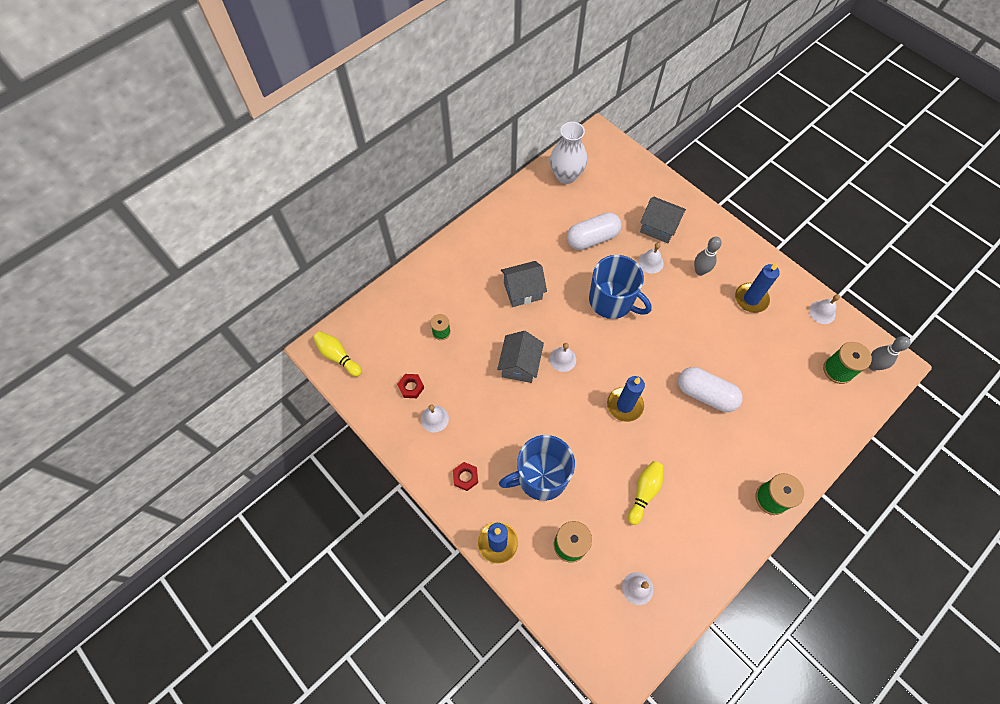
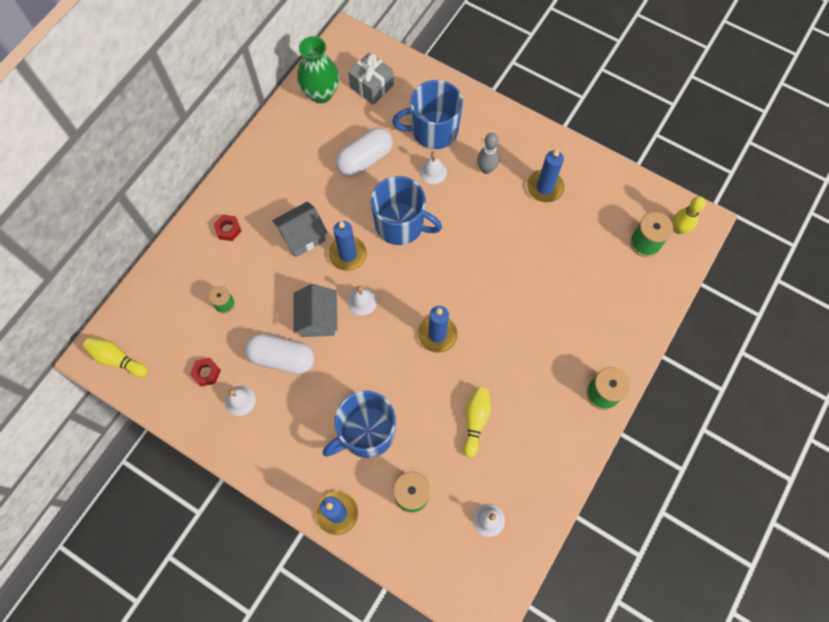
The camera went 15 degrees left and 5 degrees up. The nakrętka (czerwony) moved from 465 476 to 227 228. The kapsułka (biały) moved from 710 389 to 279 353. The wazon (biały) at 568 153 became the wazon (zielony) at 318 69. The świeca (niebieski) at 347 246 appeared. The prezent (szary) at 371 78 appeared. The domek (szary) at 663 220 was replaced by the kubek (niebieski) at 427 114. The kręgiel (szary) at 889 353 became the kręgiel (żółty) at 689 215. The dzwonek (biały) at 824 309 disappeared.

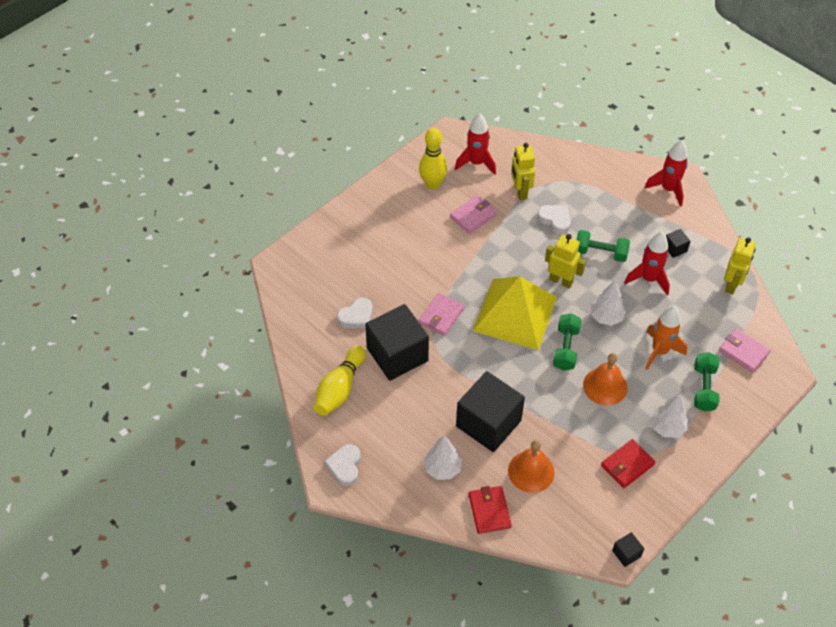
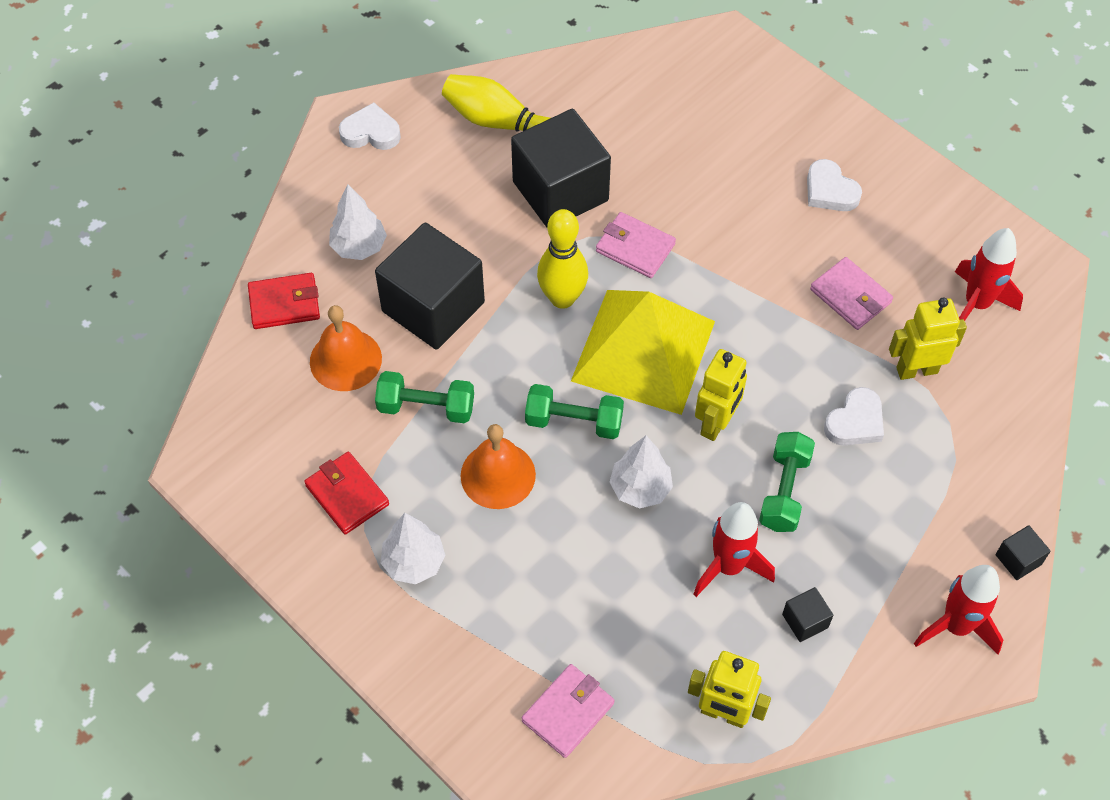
The camera went 90 degrees right and 5 degrees up. The hantel (zielony) moved from 706 382 to 424 397. The kręgiel (żółty) moved from 433 159 to 562 259. The serce (biały) moved from 355 313 to 834 185. The sześcian (czarny) moved from 628 549 to 1023 552. The rakieta (pomarańczowy) at 666 338 disappeared.

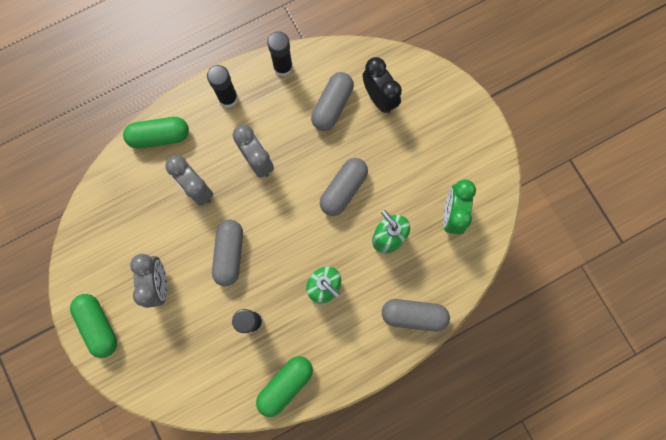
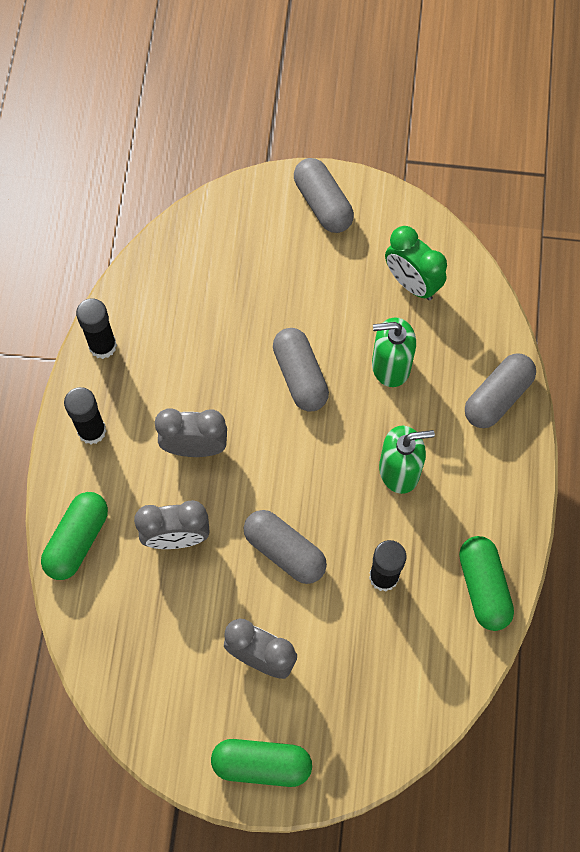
The camera went 55 degrees left and 10 degrees down. The kapsułka (szary) moved from 332 101 to 324 195. The budzik (czarny) at 382 85 disappeared.

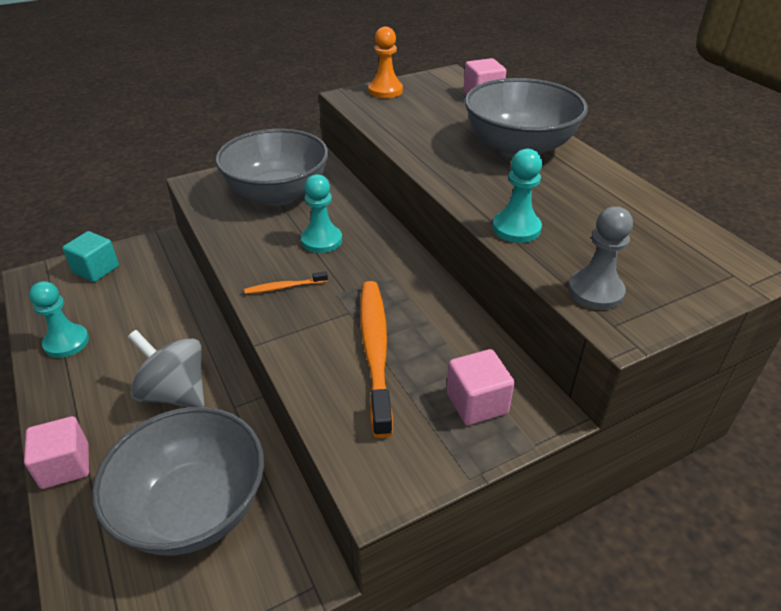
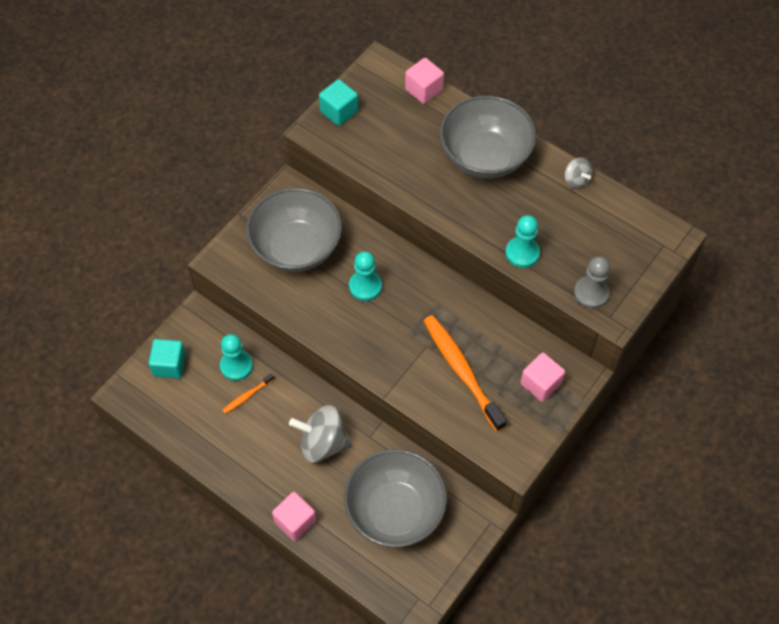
The camera went 25 degrees left and 20 degrees up. The pionek (turkusowy) moved from 59 319 to 236 357. The szczoteczka do zębów (pomarańczowy) moved from 286 282 to 248 393. The pionek (pomarańczowy) at 385 62 was replaced by the sześcian (turkusowy) at 338 102. The bączek (szary) at 578 173 appeared.

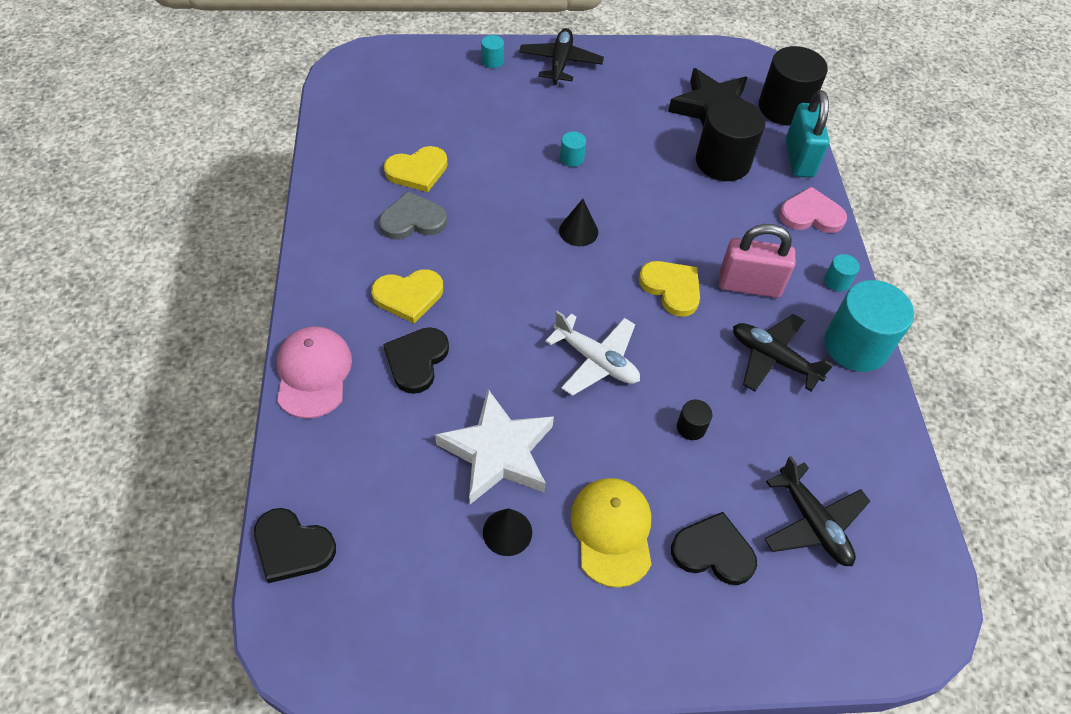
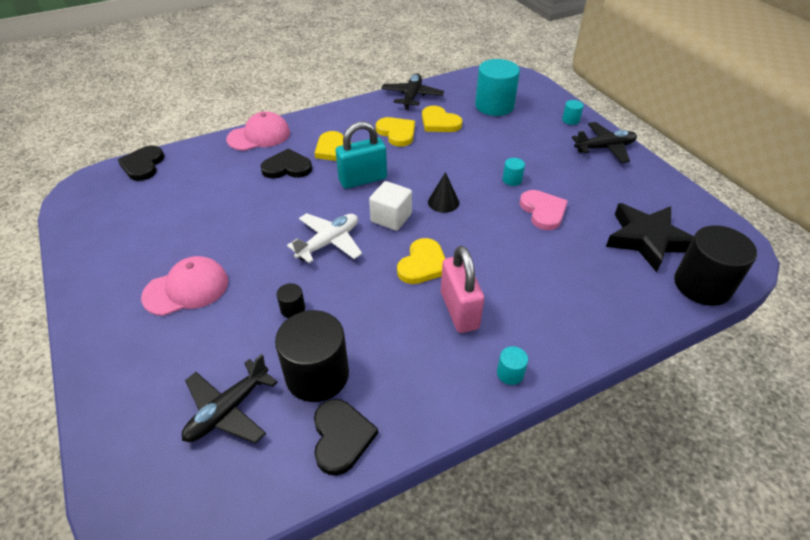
The camera went 70 degrees right and 10 degrees down. The czapka (żółty) at 611 533 became the czapka (różowy) at 184 286. The walec (czarny) moved from 730 140 to 312 356. The samolot (biały) at 592 353 turned 150 degrees counterclockwise. The serce (czarny) moved from 714 548 to 346 437. The kłódka (turkusowy) moved from 808 133 to 361 155. The sześcian (biały) at 390 206 appeared. The serce (szary) at 413 215 became the serce (żółty) at 395 132. The samolot (czarny) moved from 783 353 to 412 91. The walec (turkusowy) moved from 869 326 to 497 87. The serce (różowy) moved from 813 210 to 543 210. The gwiazda (biały) at 494 446 disappeared. The stożek (czarny) at 507 532 disappeared.

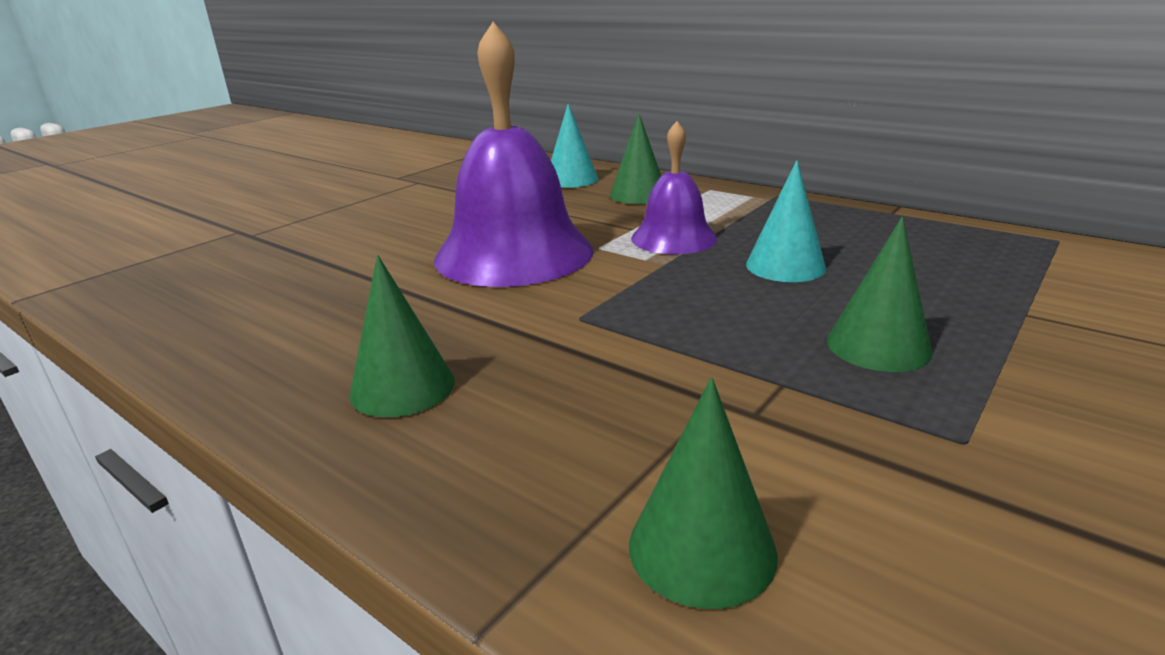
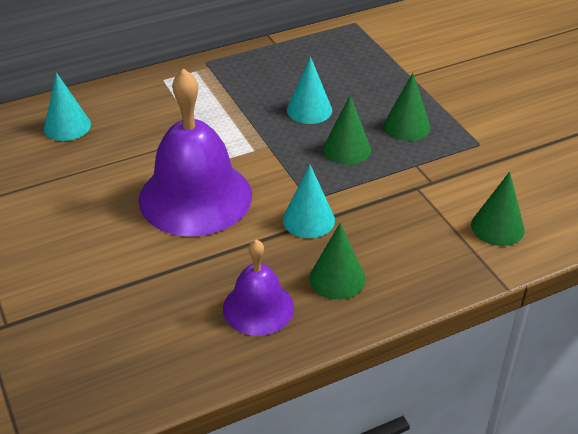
The camera went 65 degrees left and 15 degrees up. The dzwonek (fioletowy) moved from 674 187 to 258 287. The stożek (turkusowy) at 309 201 appeared. The stożek (zielony) moved from 635 158 to 347 130.

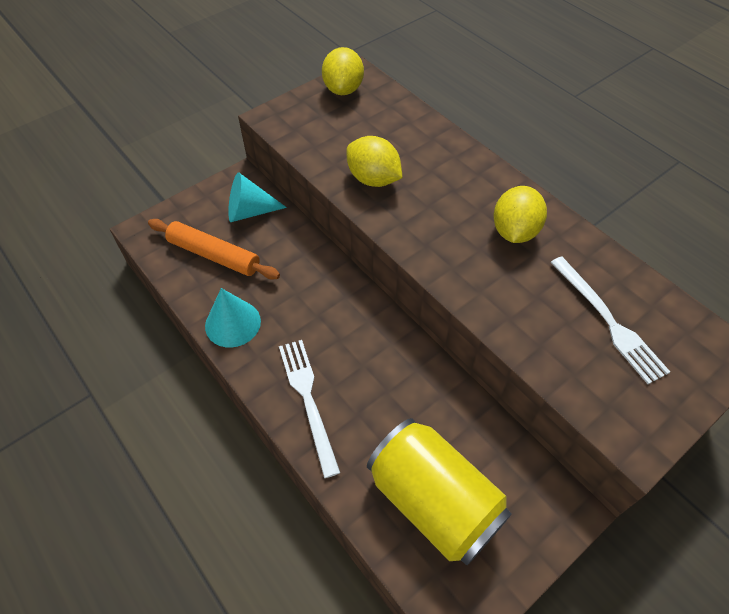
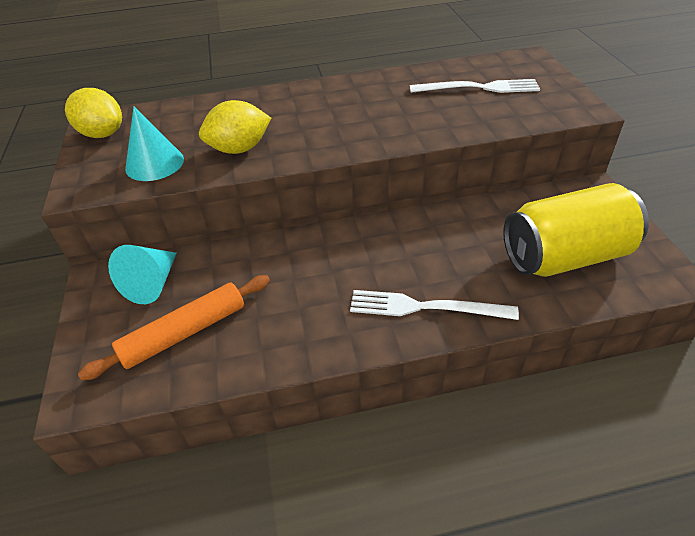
The camera went 60 degrees left and 10 degrees down. The stożek (turkusowy) moved from 233 317 to 154 144. The cytryna (żółty) at 520 214 disappeared.

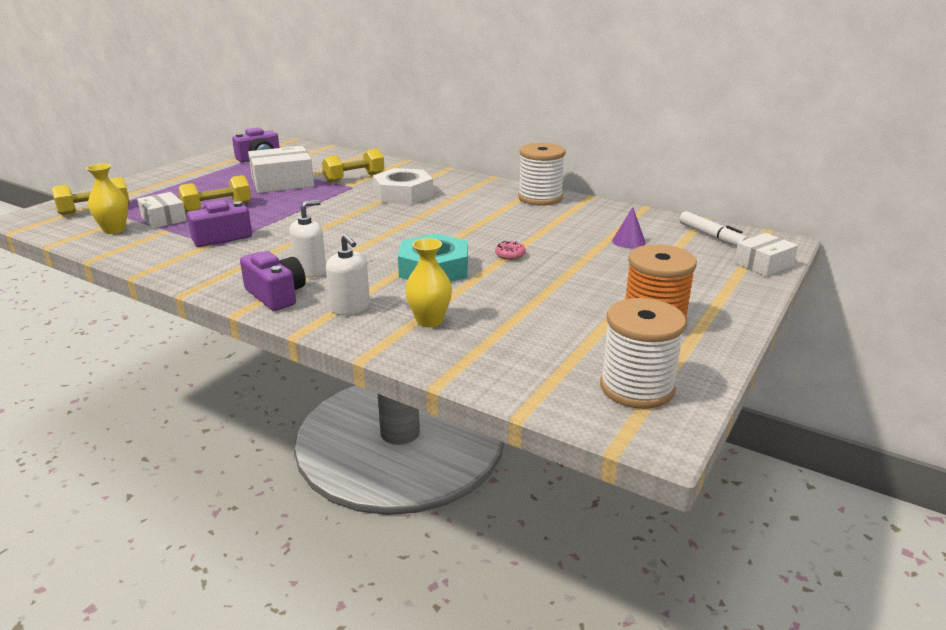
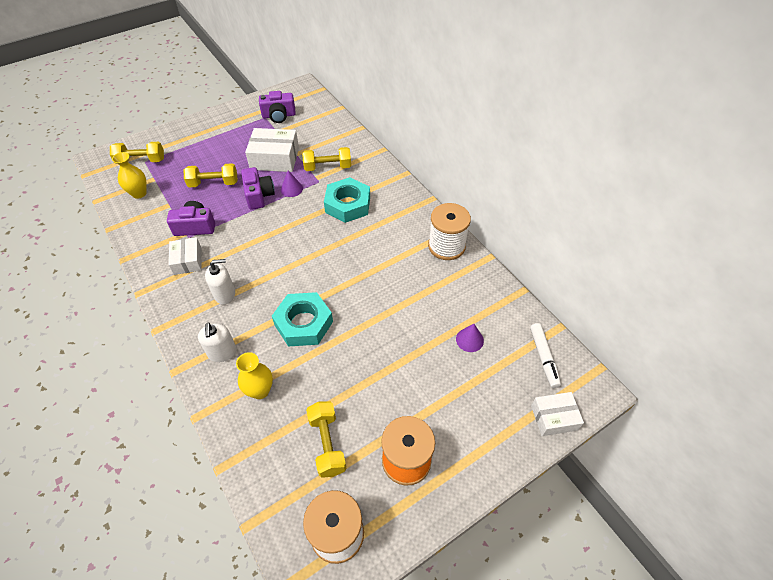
The camera went 25 degrees right and 25 degrees up. The pudełko (biały) moved from 162 210 to 185 256. The aparat fotograficzny (fioletowy) moved from 273 281 to 258 188. The stożek (fioletowy) at 292 183 appeared. The hantel (żółty) at 326 440 appeared. The nakrętka (biały) at 403 186 became the nakrętka (turkusowy) at 347 200. The donut (różowy) at 510 250 disappeared.

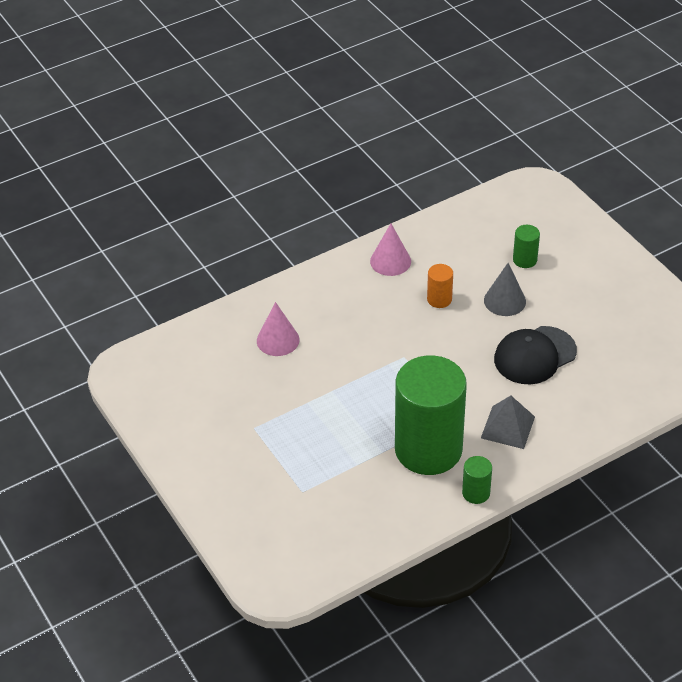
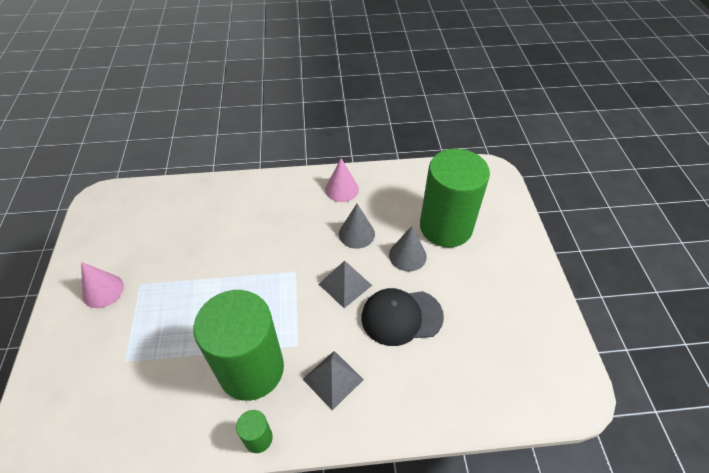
The camera went 25 degrees right and 5 degrees up. The stożek (różowy) moved from 278 329 to 102 285. The piramida (szary) at 345 284 appeared. The walec (pomarańczowy) at 440 286 was replaced by the stożek (szary) at 357 226. The walec (zielony) at 526 246 changed to 2.49 times the size.

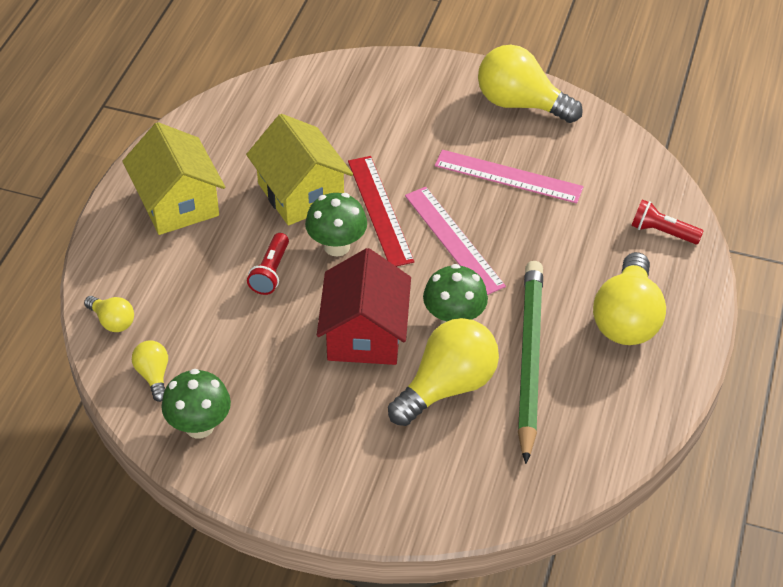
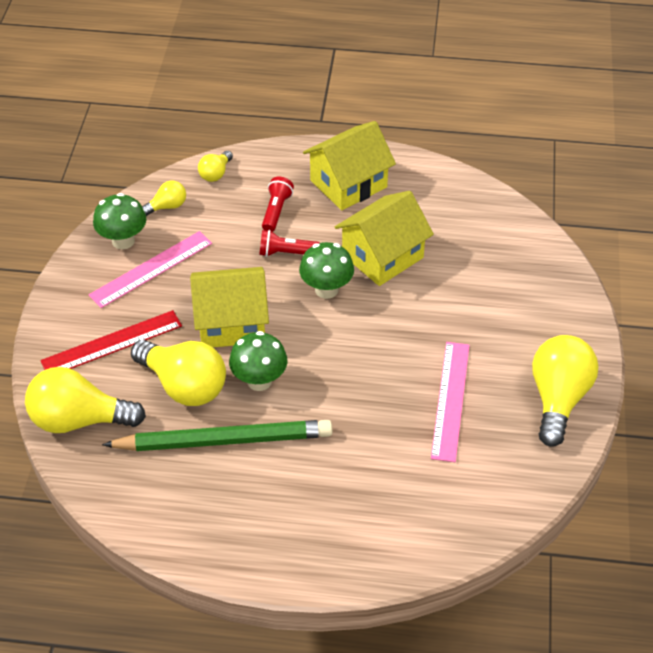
The camera went 80 degrees right and 0 degrees up. The żarówka (żółty) moved from 629 298 to 85 400. The linijka (czerwony) moved from 381 211 to 111 340. The linijka (różowy) moved from 455 241 to 150 269. The domek (czerwony) at 364 306 became the domek (żółty) at 229 307. The latarka (czerwony) moved from 668 221 to 278 204.

